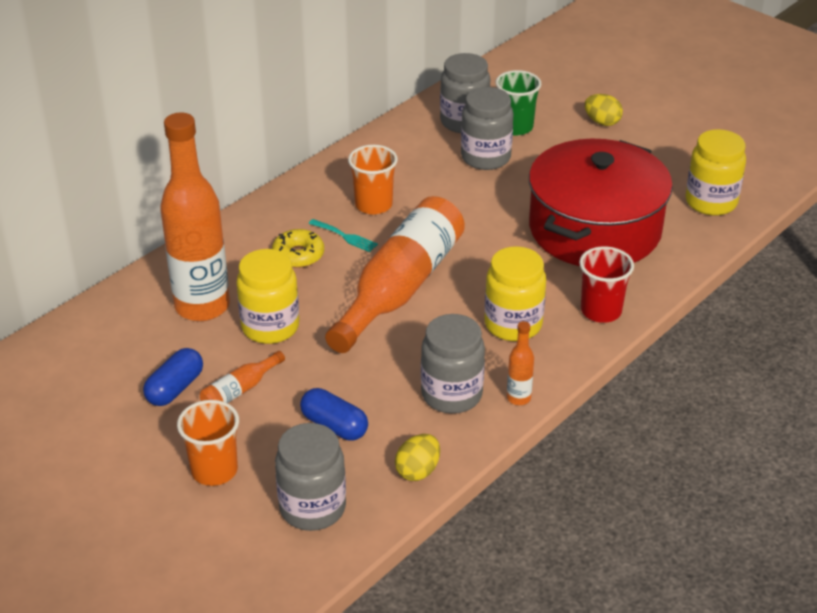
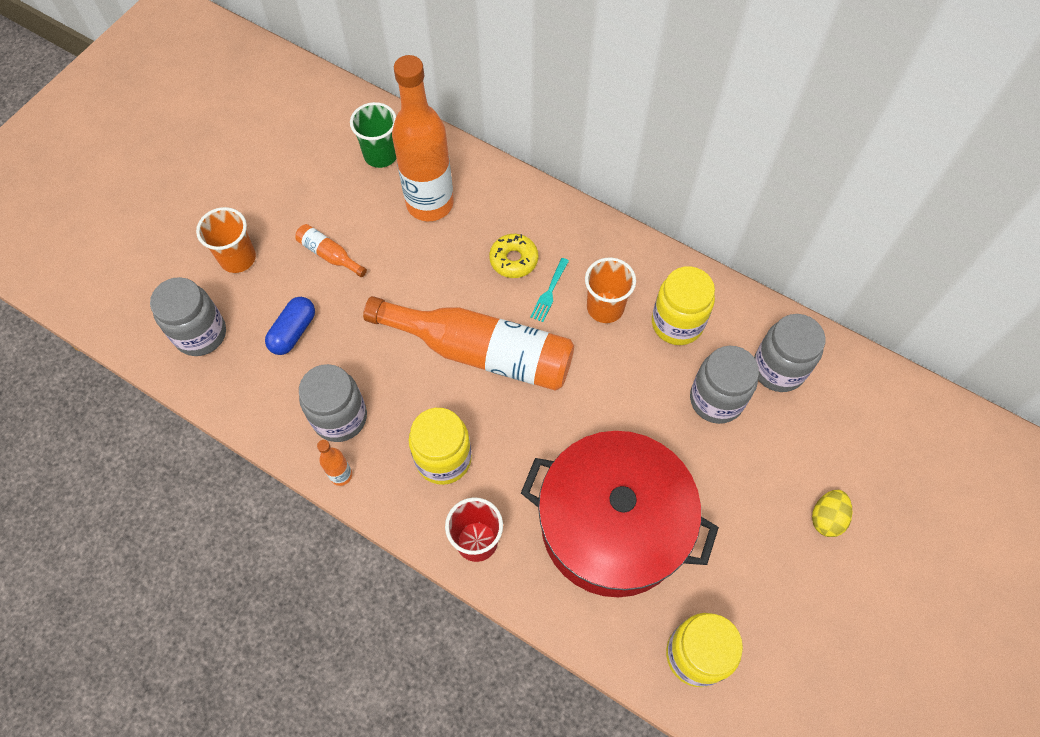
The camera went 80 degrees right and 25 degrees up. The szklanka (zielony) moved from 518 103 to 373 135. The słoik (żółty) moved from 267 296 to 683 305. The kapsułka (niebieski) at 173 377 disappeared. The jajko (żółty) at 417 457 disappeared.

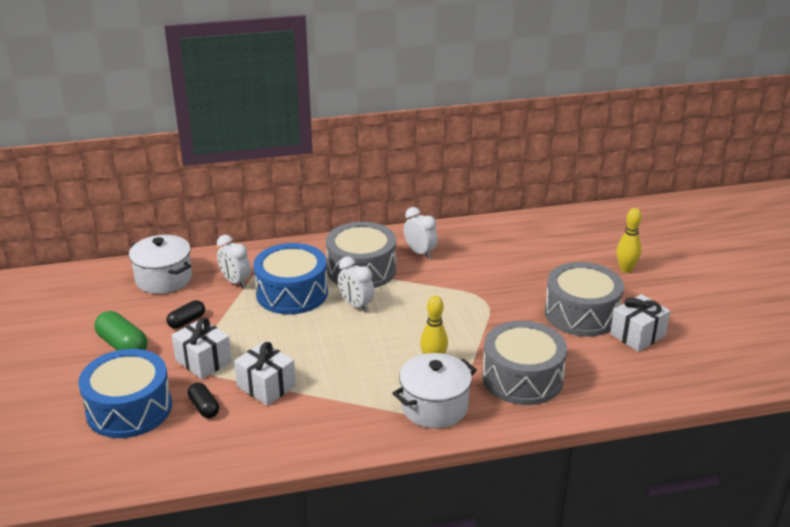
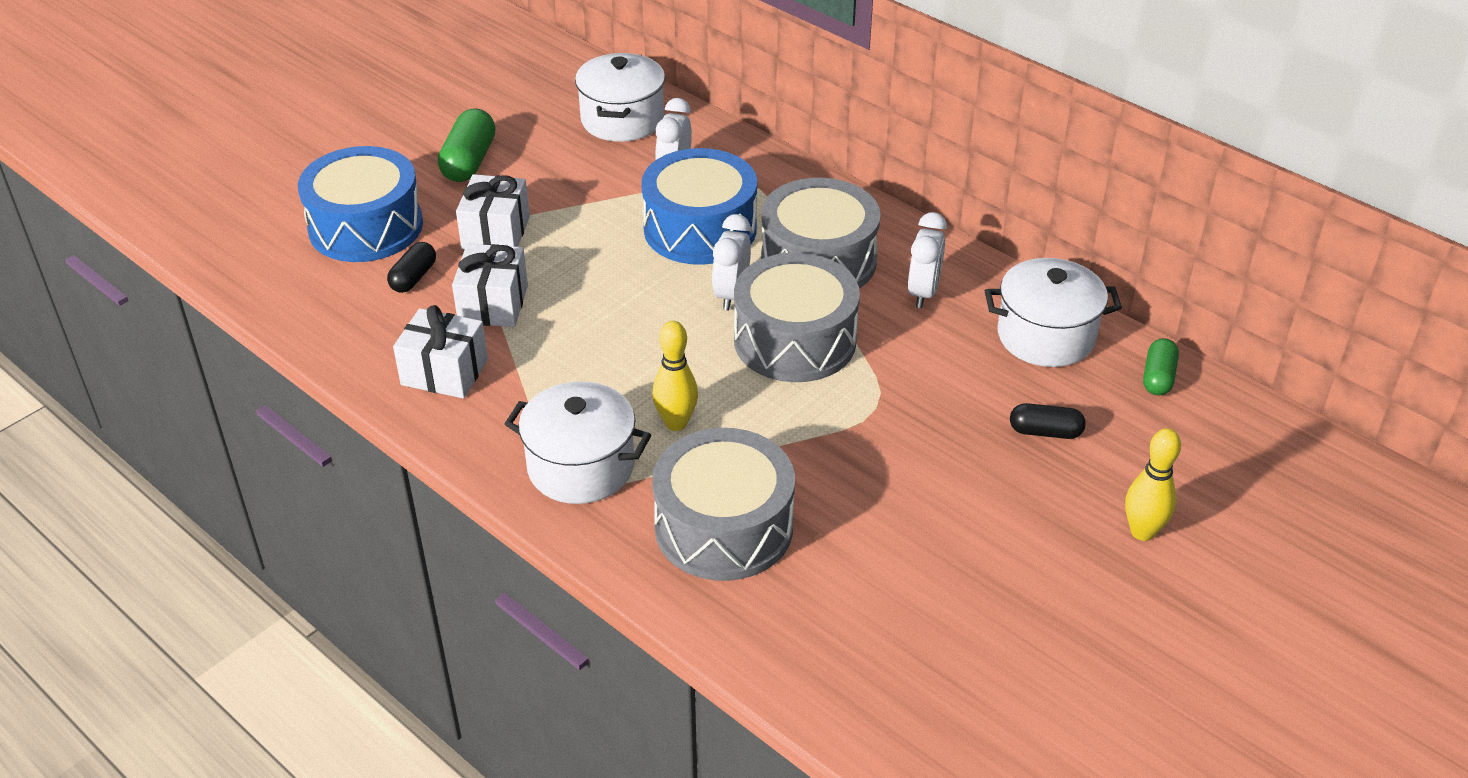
The camera went 55 degrees right and 10 degrees up. The prezent (biały) moved from 640 323 to 440 351. The bęben (szary) moved from 584 299 to 797 317. The garnek (biały) at 1053 312 appeared. The kapsułka (czarny) moved from 185 314 to 1048 421. The kapsułka (zielony) at 1161 366 appeared.

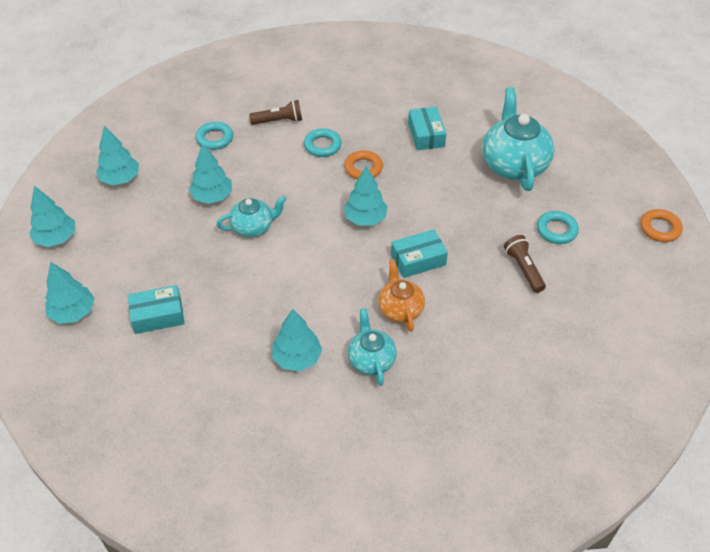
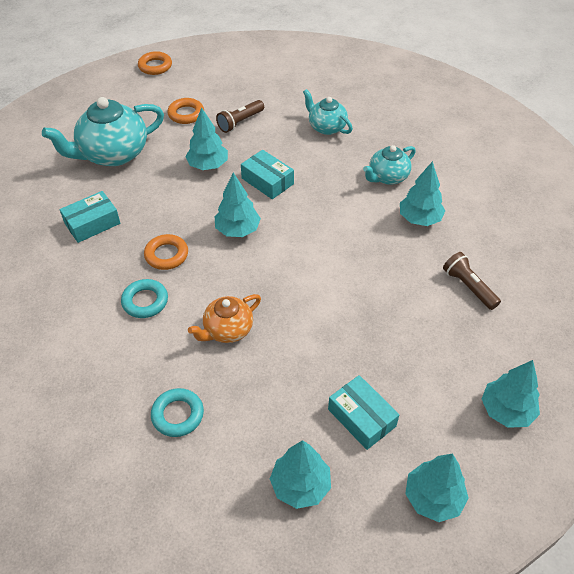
The camera went 115 degrees left and 0 degrees up. The pierścień (turkusowy) at 558 227 became the pierścień (pomarańczowy) at 185 111. The drzewko (turkusowy) moved from 210 173 to 206 138. The imbryk (pomarańczowy) moved from 401 295 to 224 318. The imbryk (turkusowy) moved from 251 216 to 328 112. The pudełko (turkusowy) moved from 156 309 to 363 412. The latarka (brązowy) moved from 275 112 to 472 281.

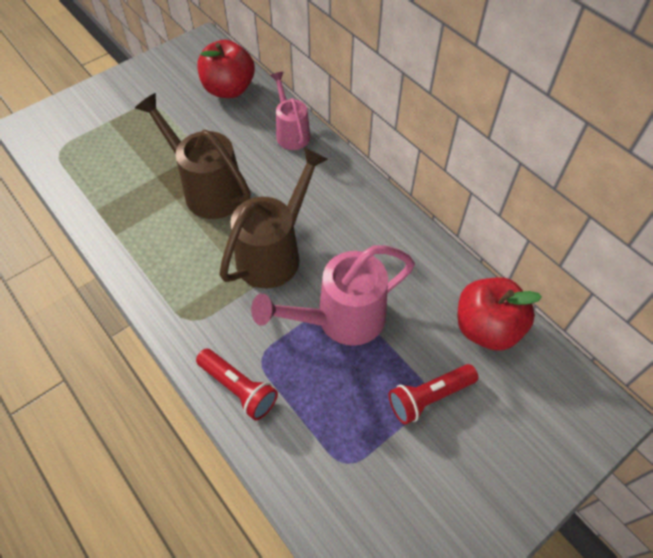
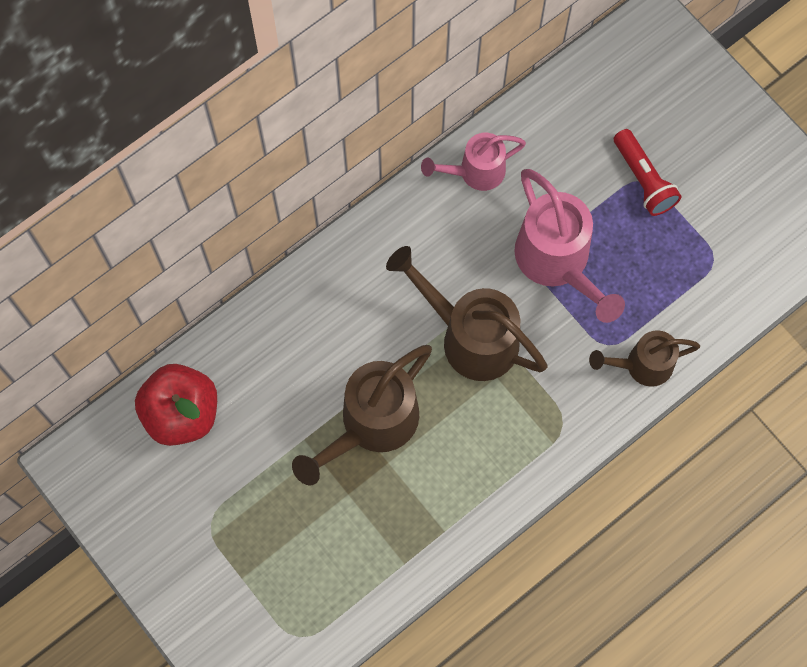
The camera went 90 degrees left and 15 degrees up. The konewka (różowy) moved from 290 111 to 473 162. The latarka (czerwony) at 237 385 was replaced by the konewka (brązowy) at 644 358. The jabłko (czerwony) at 499 314 disappeared.

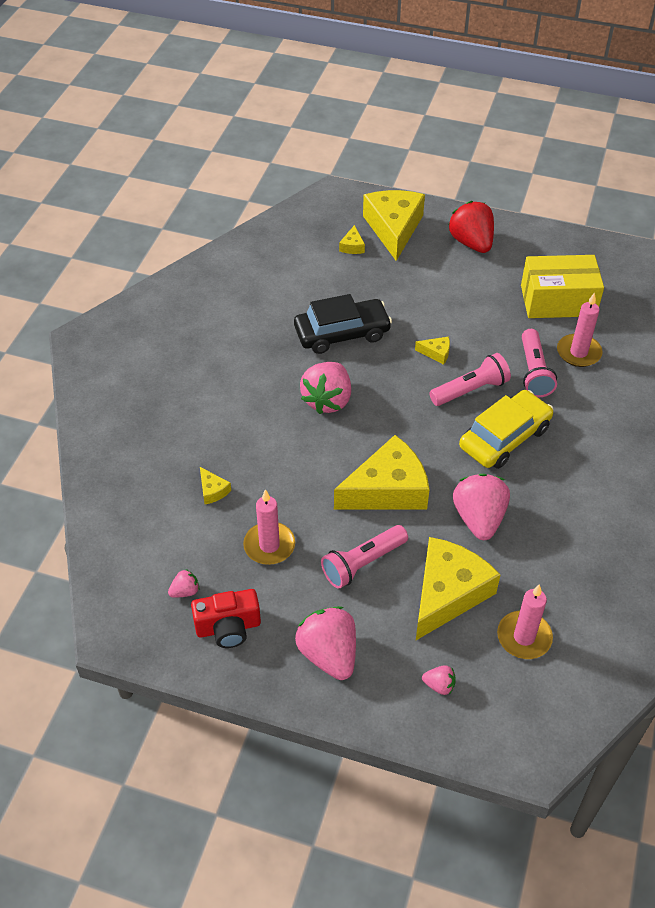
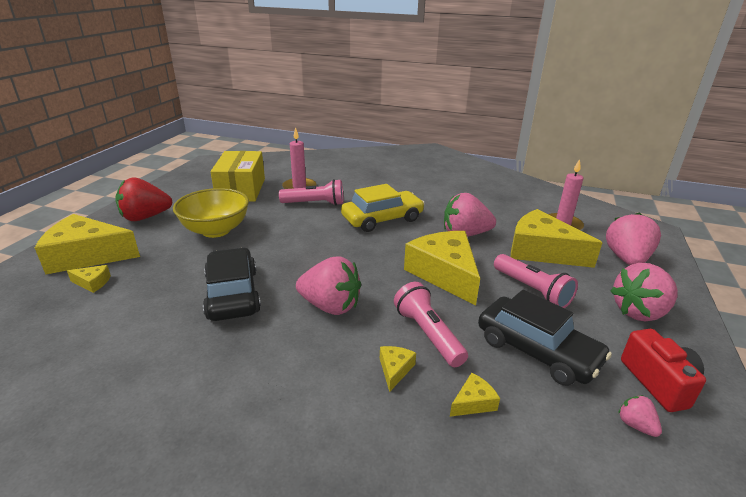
The camera went 90 degrees left and 20 degrees down. The miska (żółty) at 211 213 appeared. The samochód (żółty) at 506 429 turned 105 degrees clockwise. The ser (żółty) moved from 432 351 to 398 369. The latarka (różowy) moved from 470 379 to 431 324. The świeca (różowy) at 269 527 was replaced by the samochód (czarny) at 545 338. The truskawka (różowy) at 439 680 changed to 2.18 times the size.

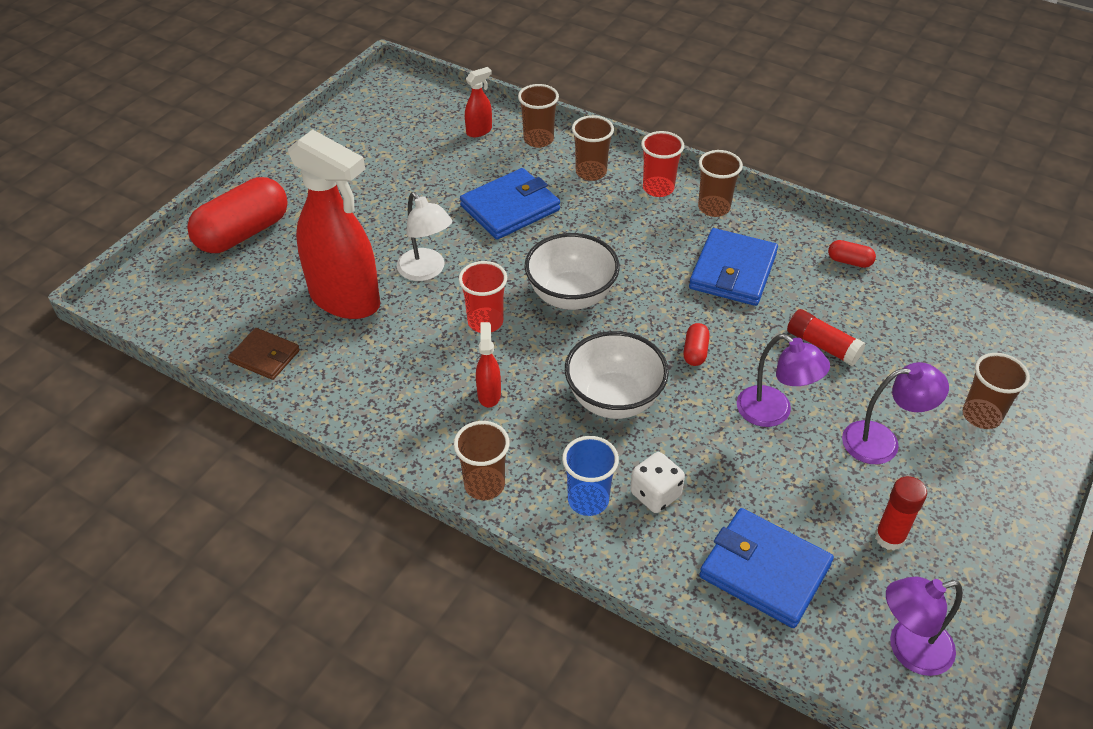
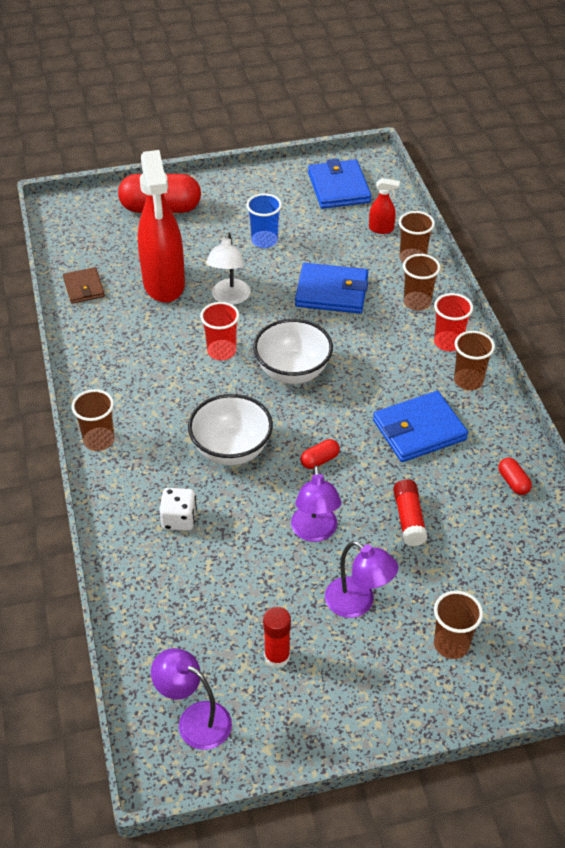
The camera went 45 degrees right and 0 degrees up. The szklanka (niebieski) moved from 590 476 to 264 220. The portfel (niebieski) moved from 766 568 to 340 184. The spryskiwacz (czerwony) at 488 365 disappeared.

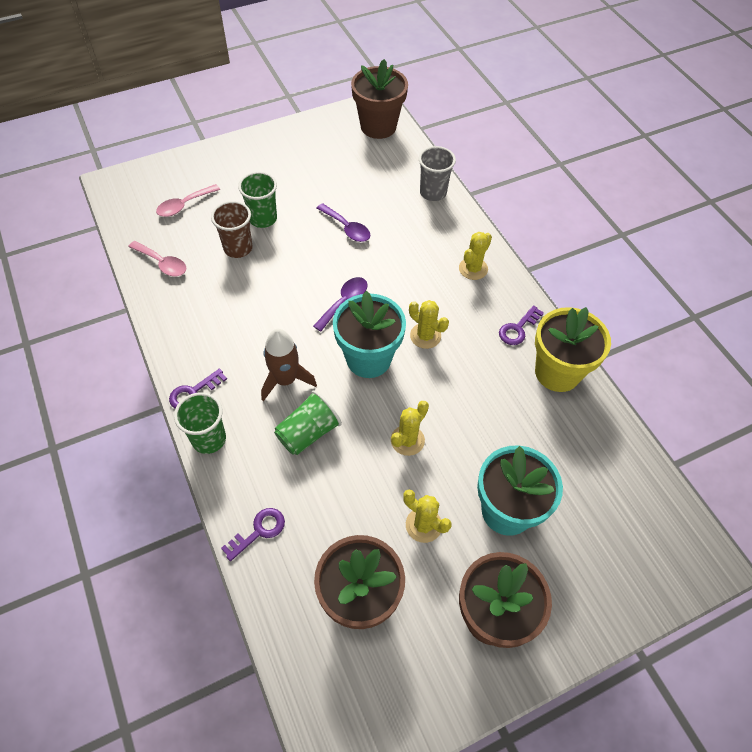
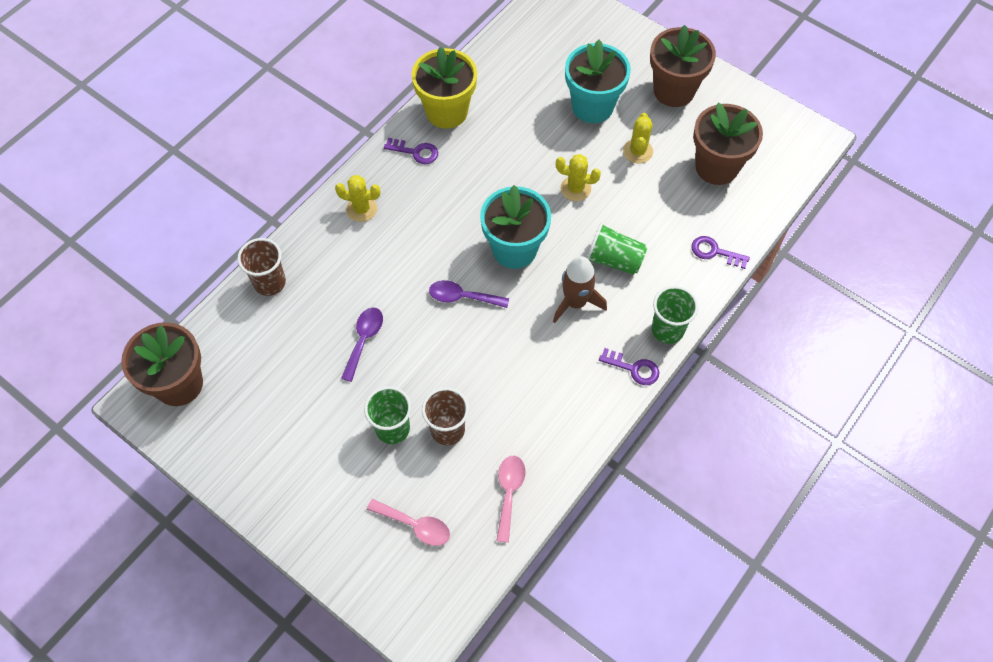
The camera went 115 degrees left and 5 degrees up. The szklanka (szary) at 437 173 became the szklanka (brązowy) at 261 267. The kaktus (żółty) at 429 324 disappeared.

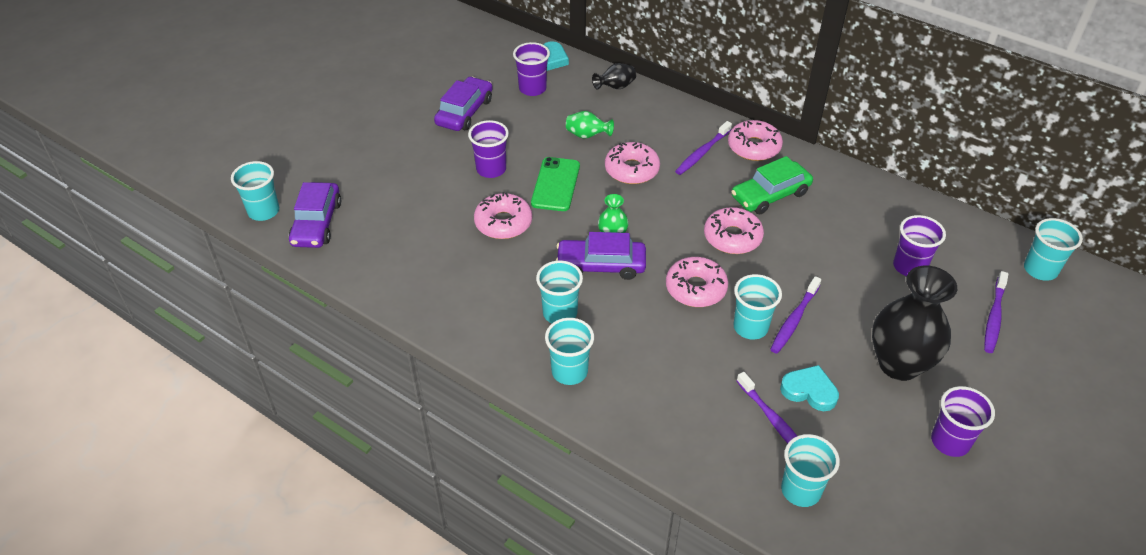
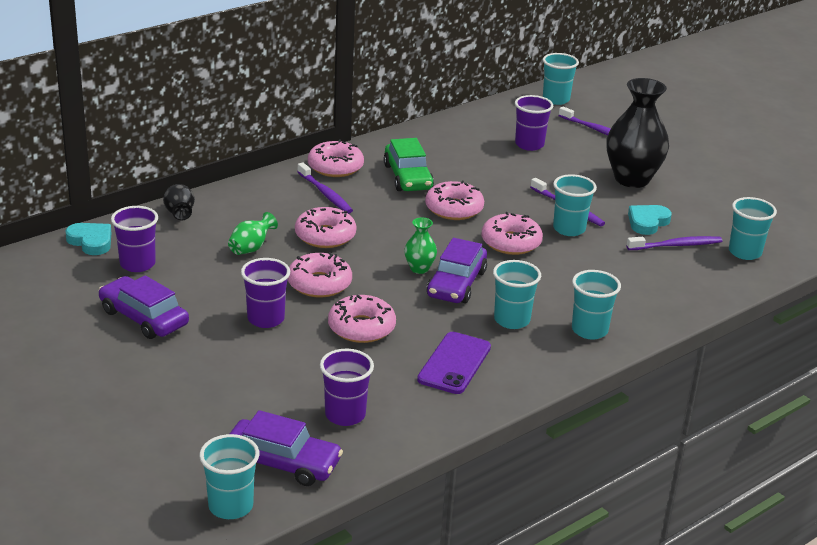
The camera went 75 degrees left and 15 degrees down. The telefon (zielony) at 555 184 was replaced by the donut (różowy) at 320 275. The szklanka (fioletowy) moved from 963 421 to 347 387. The telefon (fioletowy) at 454 363 appeared.

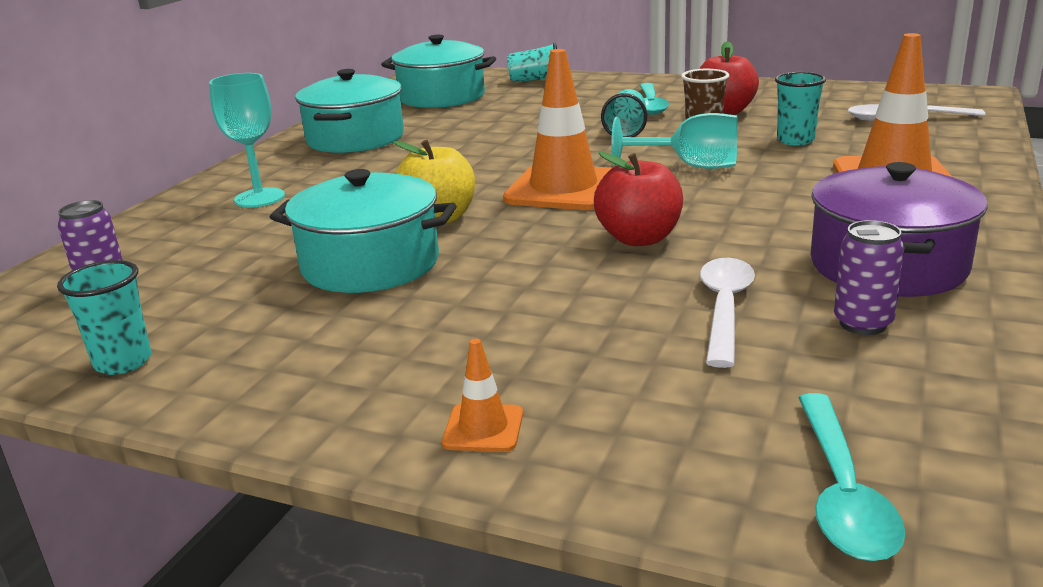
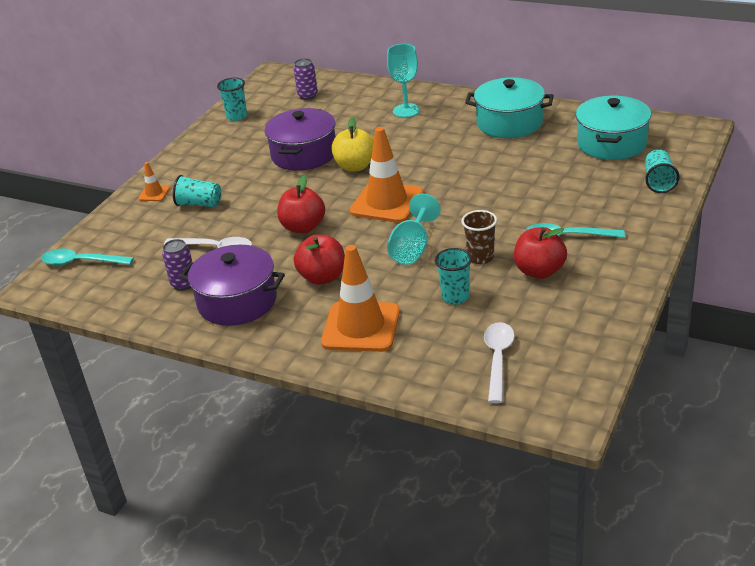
The camera went 95 degrees right and 10 degrees up. The szklanka (turkusowy) moved from 624 113 to 197 191. The garnek (turkusowy) at 363 231 became the garnek (fioletowy) at 300 139. The jabłko (czerwony) at 319 259 appeared.

